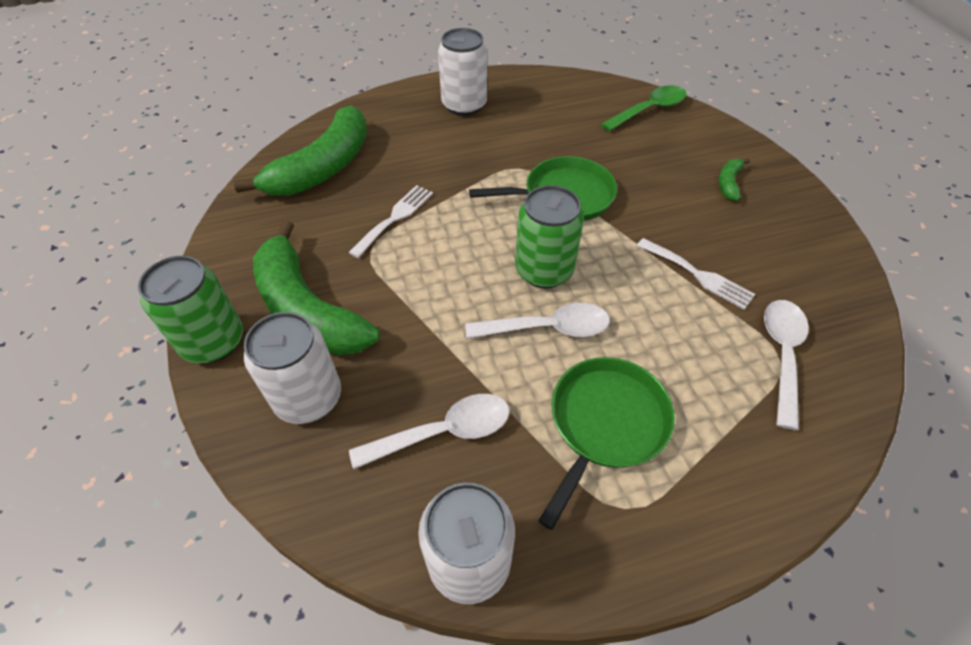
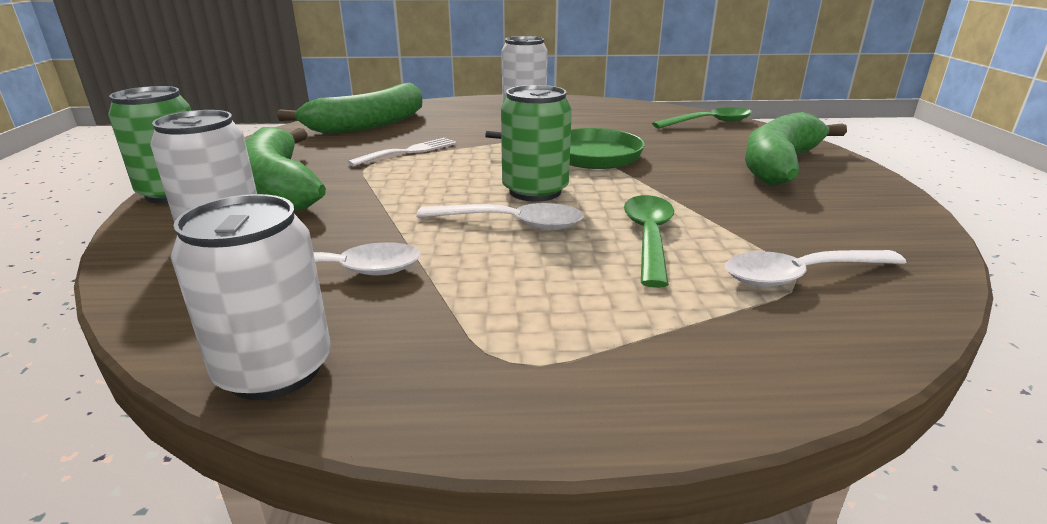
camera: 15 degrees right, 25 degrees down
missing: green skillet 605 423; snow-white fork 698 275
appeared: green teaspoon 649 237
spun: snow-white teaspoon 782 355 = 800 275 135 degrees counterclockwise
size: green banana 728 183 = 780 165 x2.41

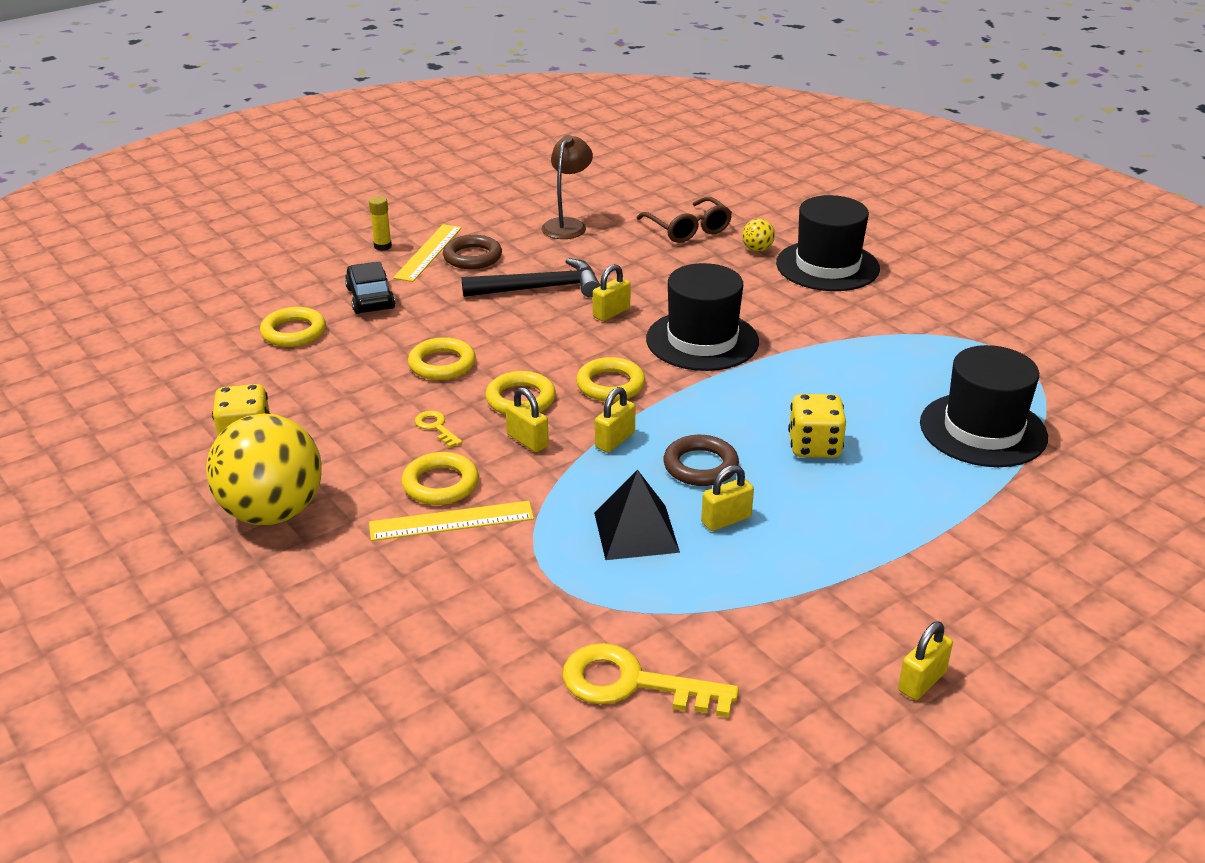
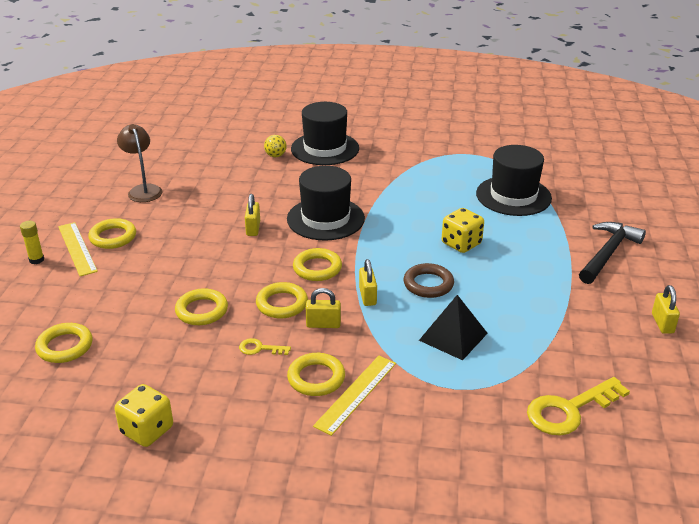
camera: 45 degrees left, 0 degrees up
missing: yellow ball 272 512; jet-black automobile 370 298; dark brown glasses 688 229; yellow small lock 726 520
relocated: jet-black carpenter's hammer 539 288 to 607 253
colour: dark brown ring 472 257 to yellow ring 113 237

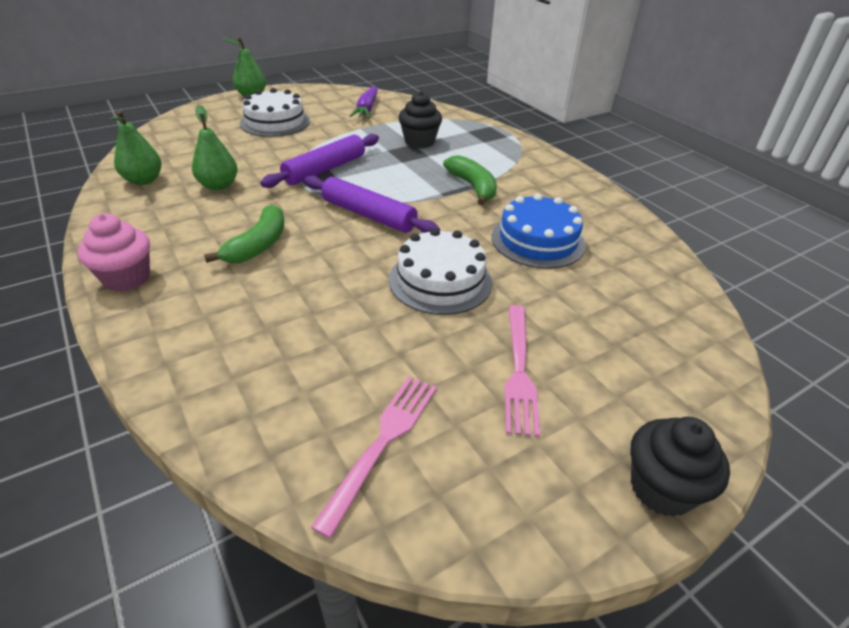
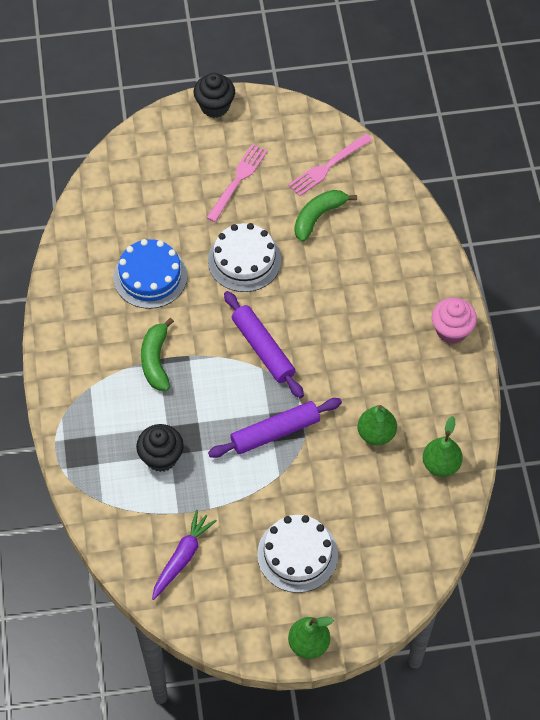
camera: 155 degrees left, 20 degrees up
relocated: green banana 258 245 to 318 217

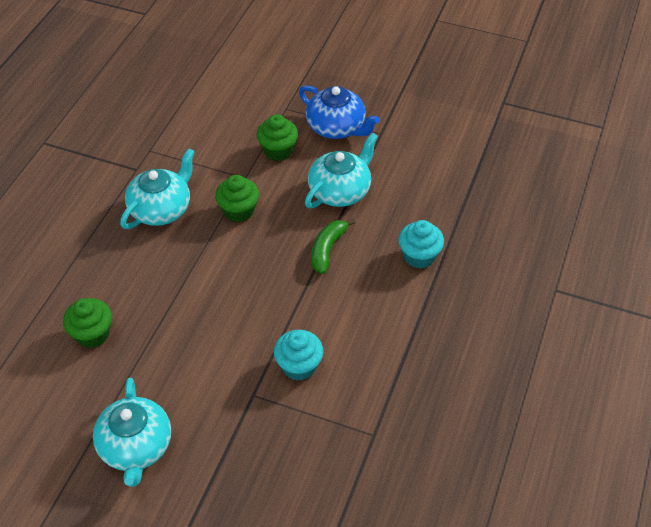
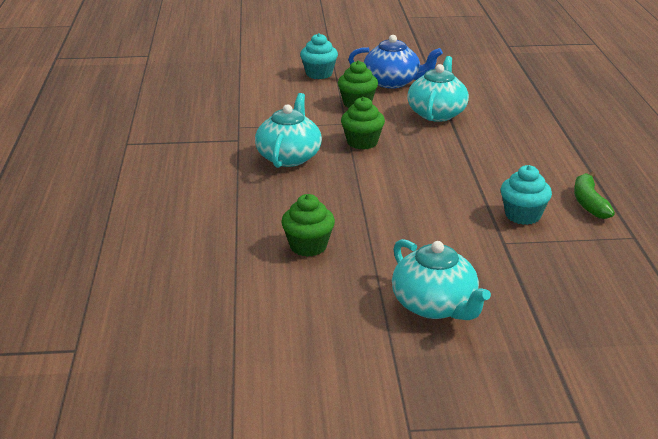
camera: 25 degrees left, 20 degrees down
relocated: teal fairy cake 419 256 to 319 74; green banana 327 249 to 589 203

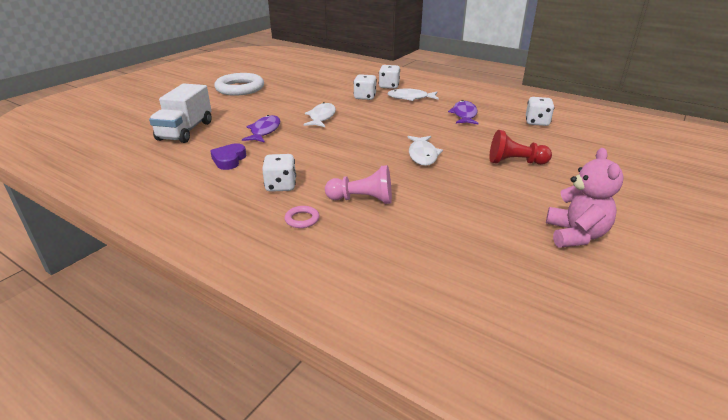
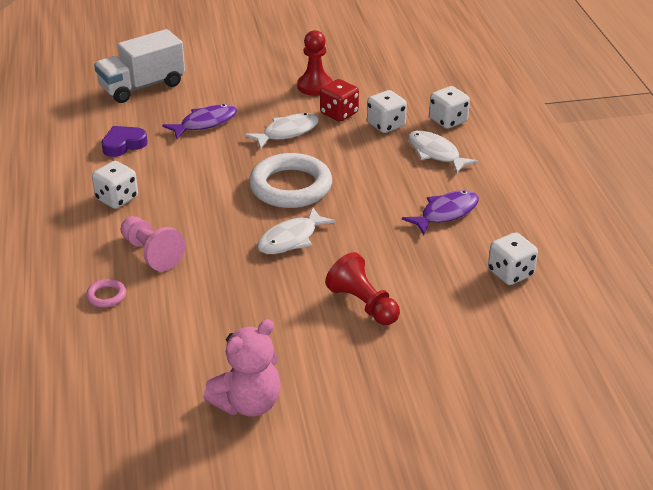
camera: 45 degrees right, 5 degrees up
appeared: crimson chess pawn 315 86; crimson die 339 113
relocated: pink ring 302 219 to 106 296; snow-white ring 240 88 to 290 187

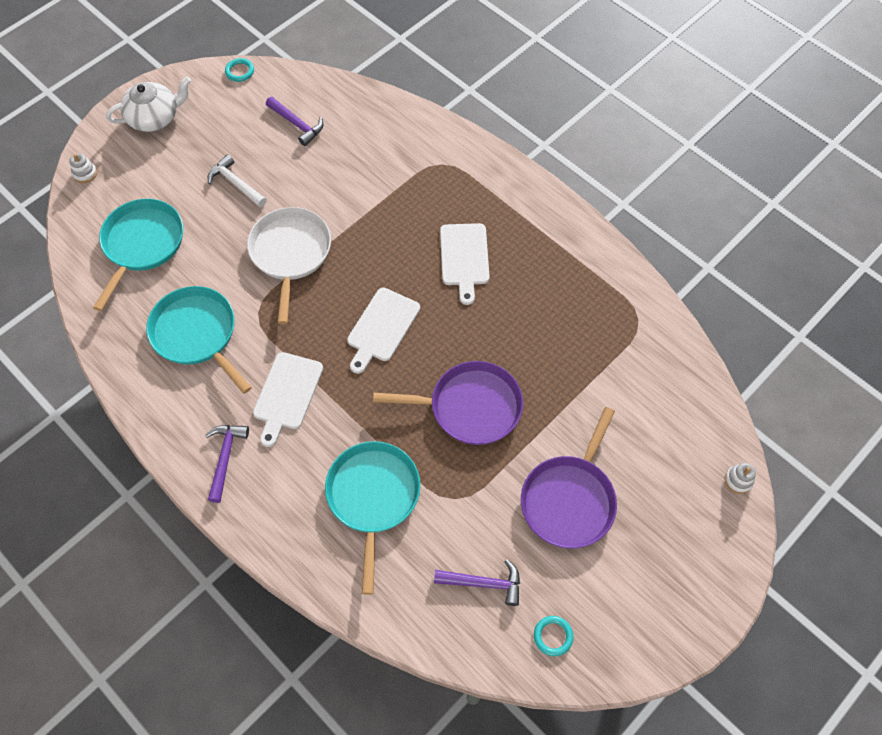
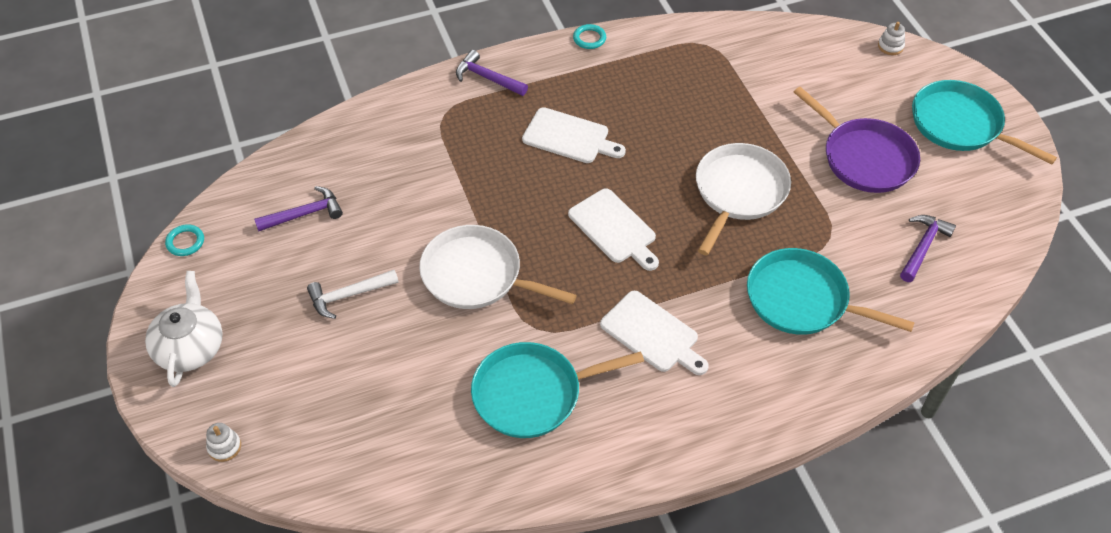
camera: 65 degrees left, 10 degrees down
relocated: royal purple carpenter's hammer 225 458 to 487 78; teal ring 553 636 to 589 38; teal skillet 142 244 to 960 125
colour: royal purple skillet 470 407 to snow-white skillet 739 192

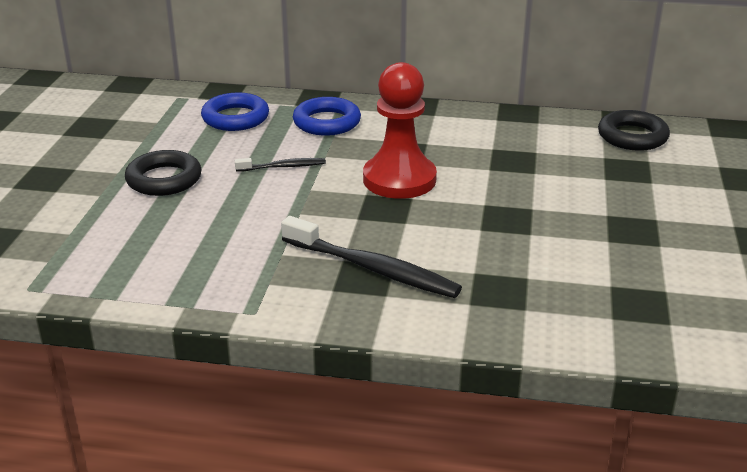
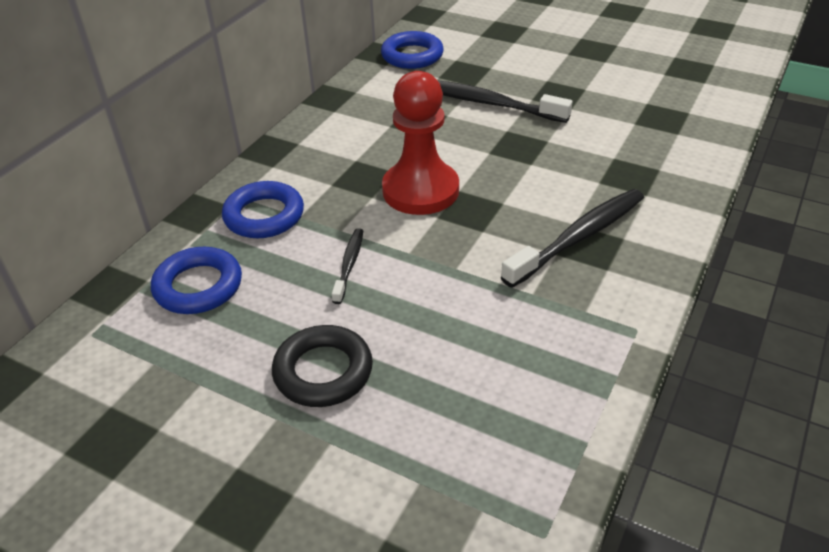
camera: 70 degrees left, 10 degrees up
appeared: jet-black dental brush 488 103
colour: jet-black ring 632 136 to cobalt ring 412 56

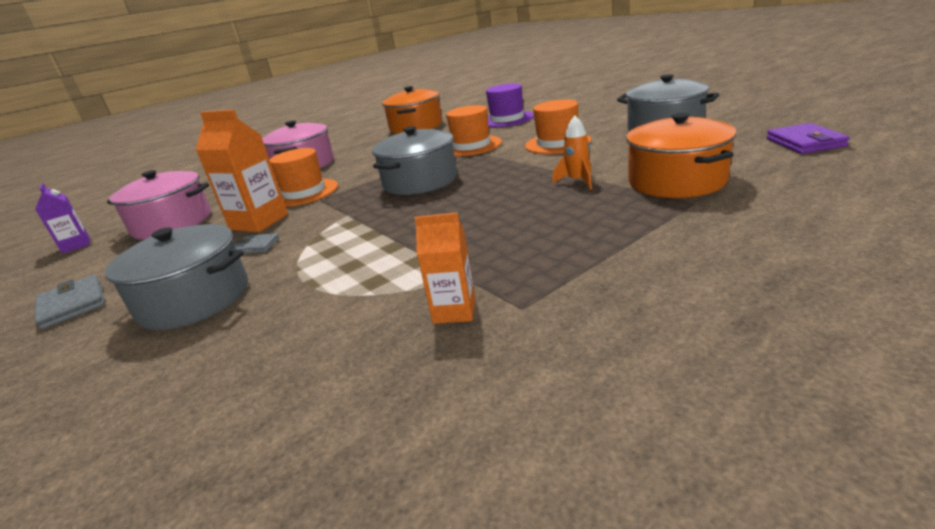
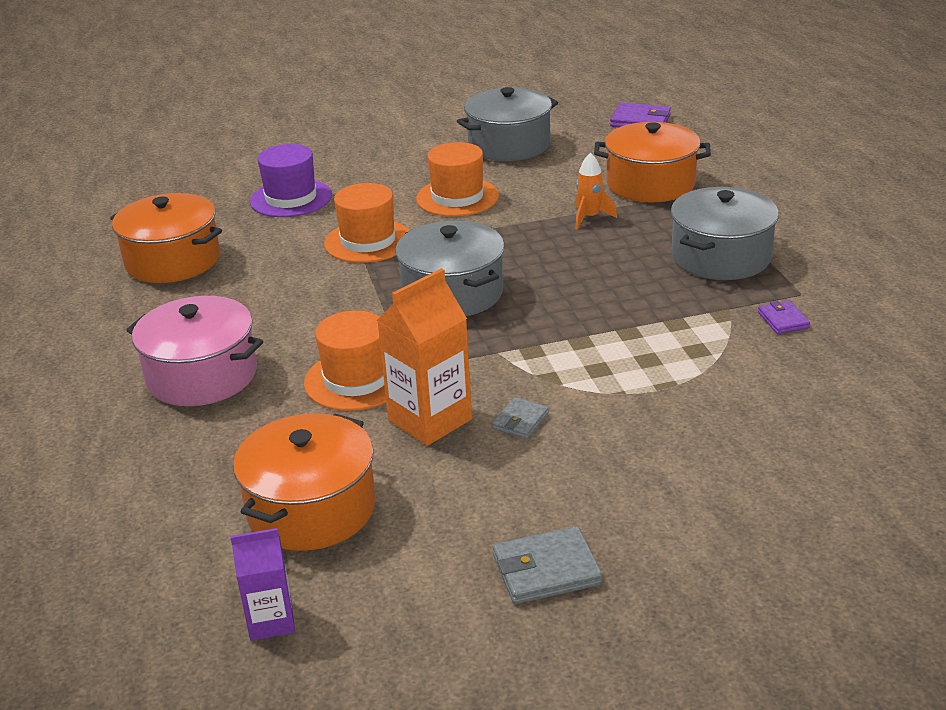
camera: 70 degrees left, 5 degrees up
relocated: grey stockpot 195 299 to 721 257
exchanged: orange-coloured juice carton 454 311 to royal purple billfold 783 320
colour: pink stockpot 172 223 to orange-coloured stockpot 311 508

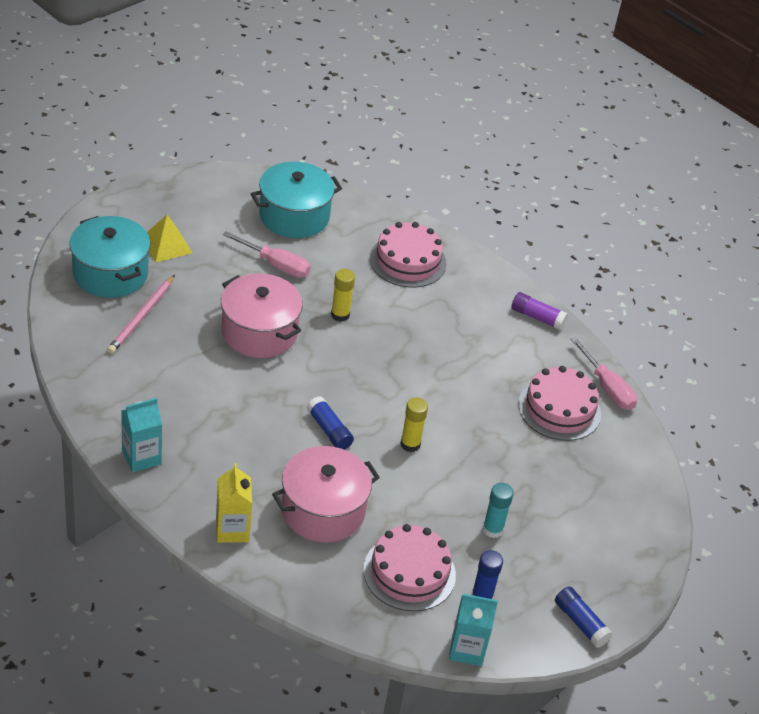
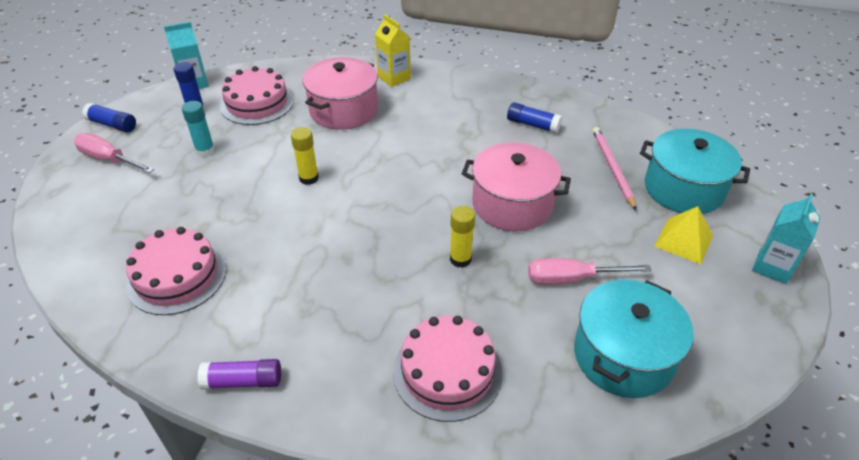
camera: 155 degrees right, 0 degrees up
relocated: pink flat screwdriver 607 387 to 108 159; cobalt glue 329 430 to 533 125; teal juice carton 141 457 to 772 267

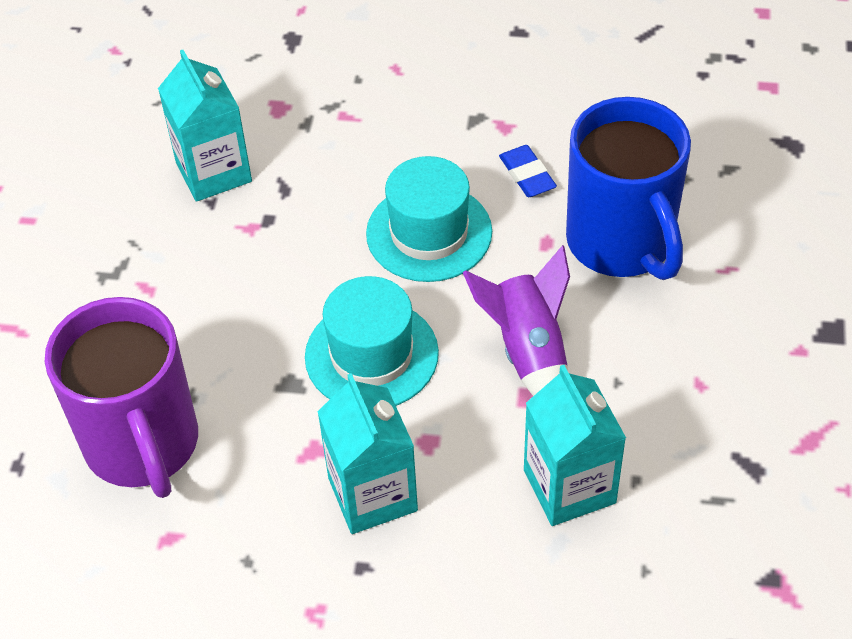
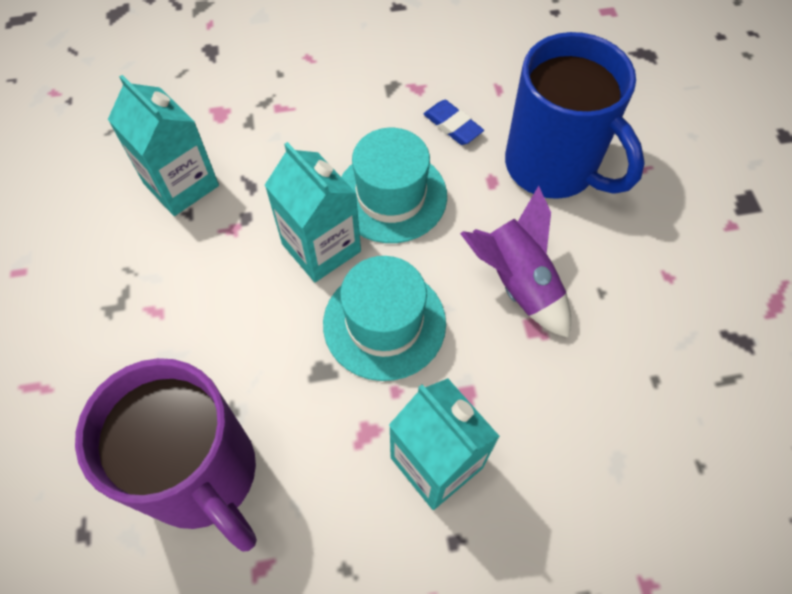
camera: 20 degrees left, 10 degrees up
relocated: teal juice carton 569 486 to 321 247

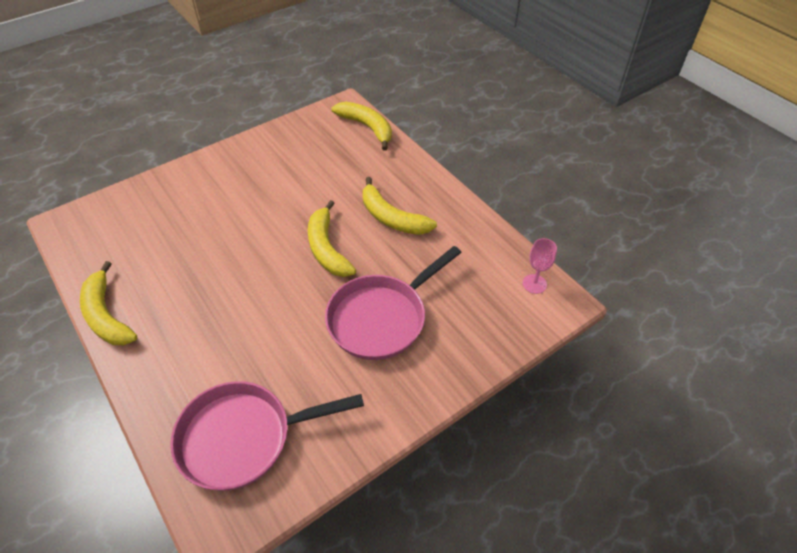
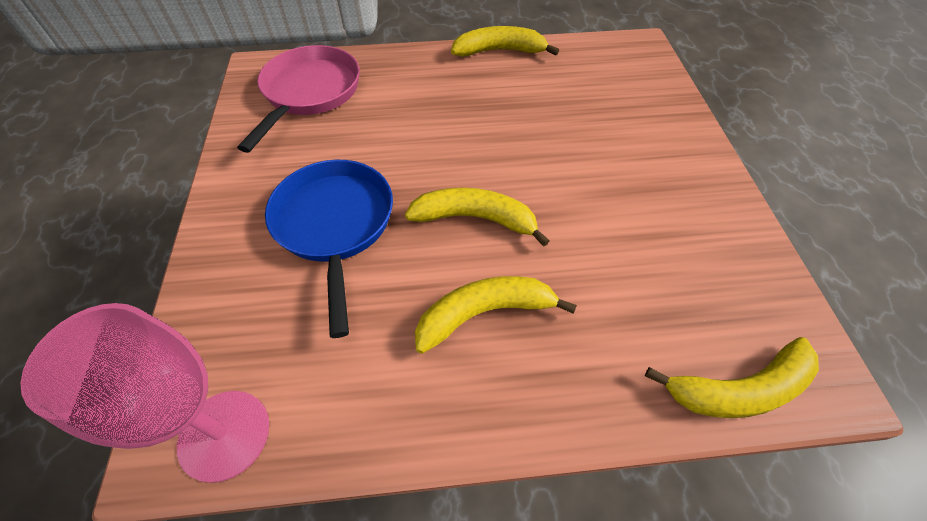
camera: 120 degrees right, 5 degrees up
colour: pink skillet 381 318 to cobalt skillet 335 225
size: pink chalice 534 284 = 224 434 x2.08

